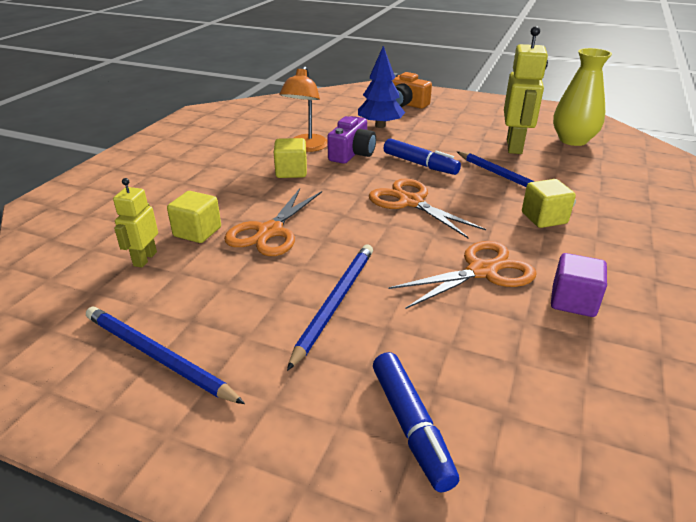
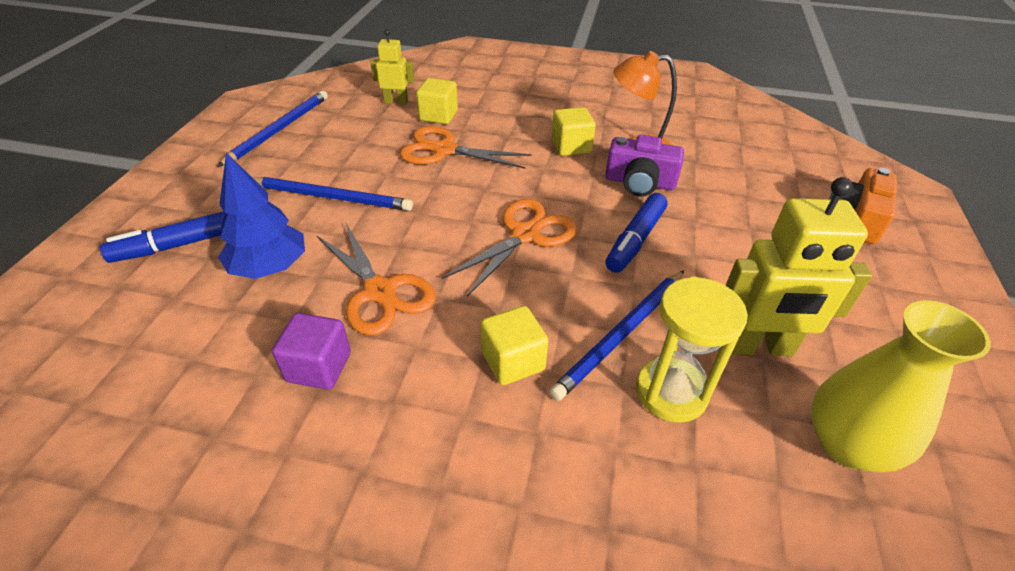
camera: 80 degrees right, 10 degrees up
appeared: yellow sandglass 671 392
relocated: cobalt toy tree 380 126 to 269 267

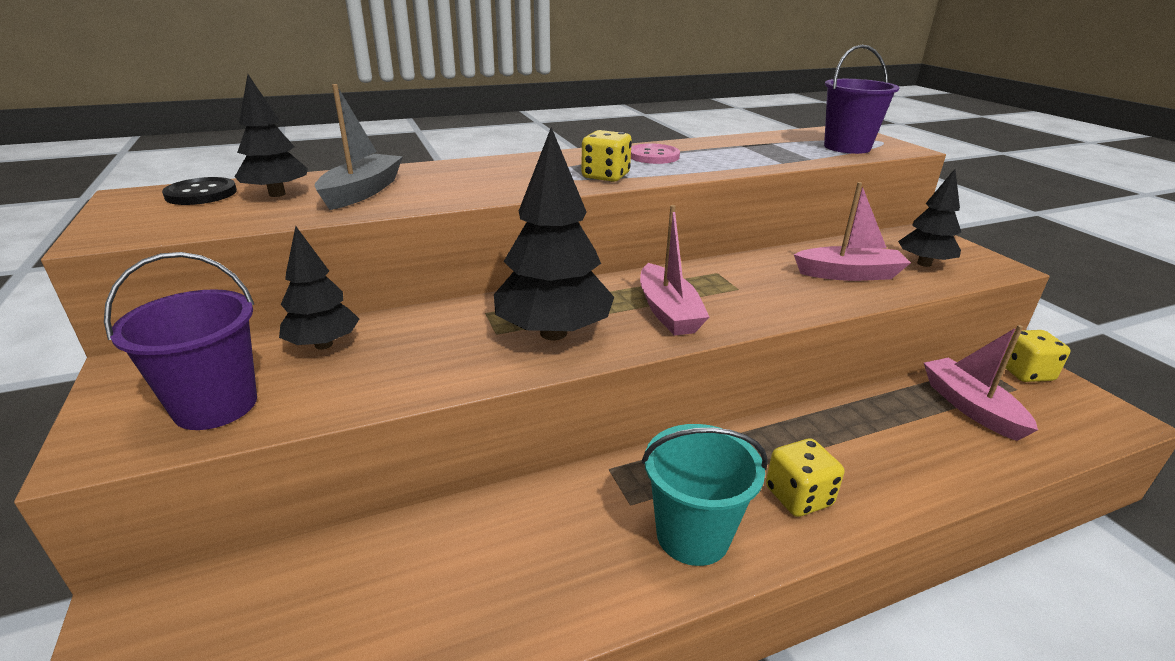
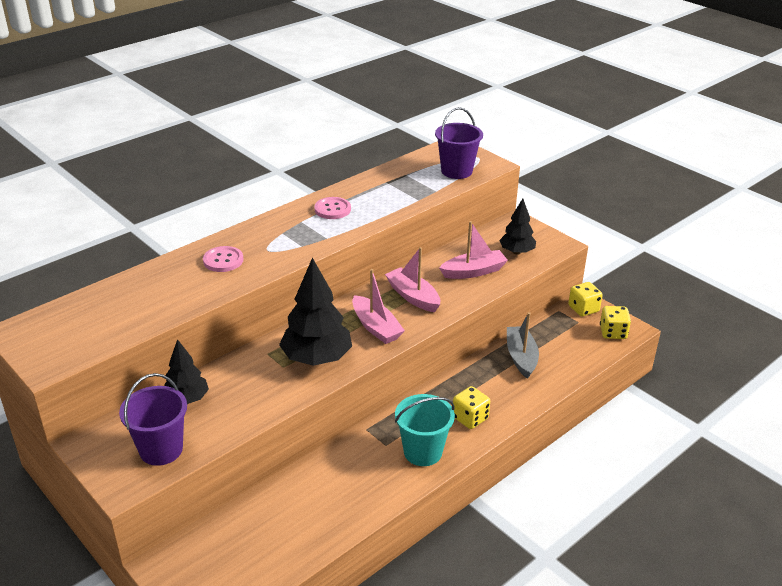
camera: 20 degrees left, 5 degrees up
missing: jet-black button 201 194; jet-black toy tree 277 194
appeared: pink button 223 260
relocated: pink toy boat 970 407 to 413 297; grey toy boat 362 192 to 521 357; yellow die 605 176 to 613 332

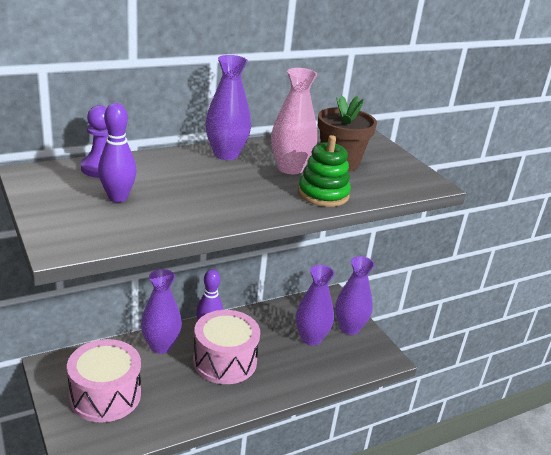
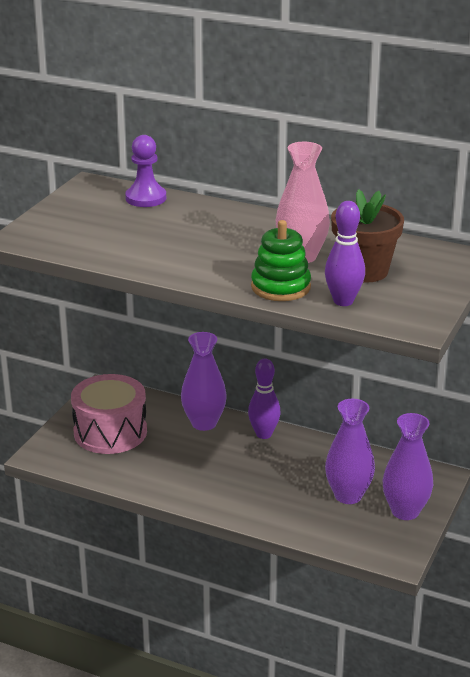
camera: 55 degrees right, 0 degrees up
missing: pink toy drum 225 361; royal purple flower vase 226 154
relocated: royal purple tenpin 118 198 to 343 301

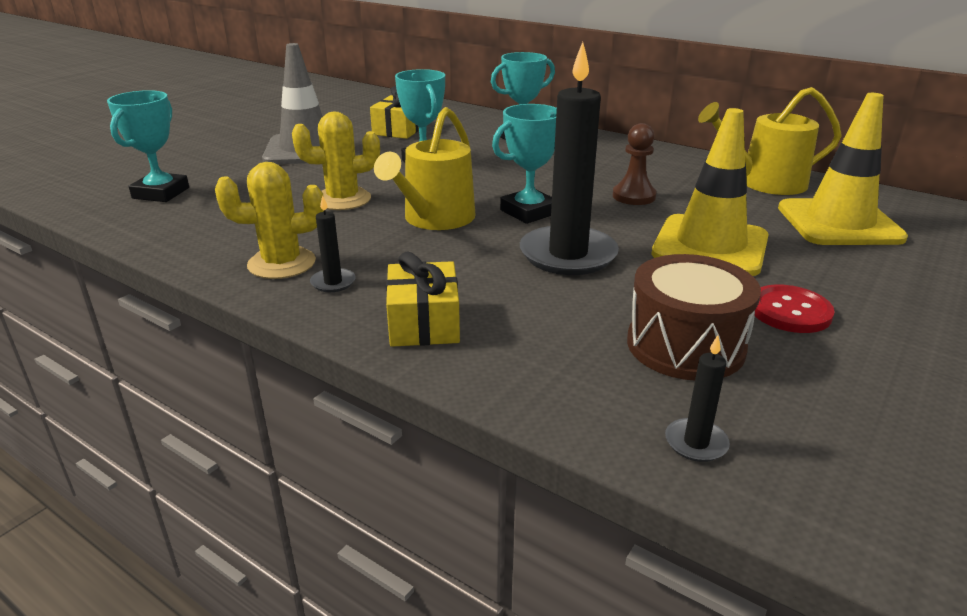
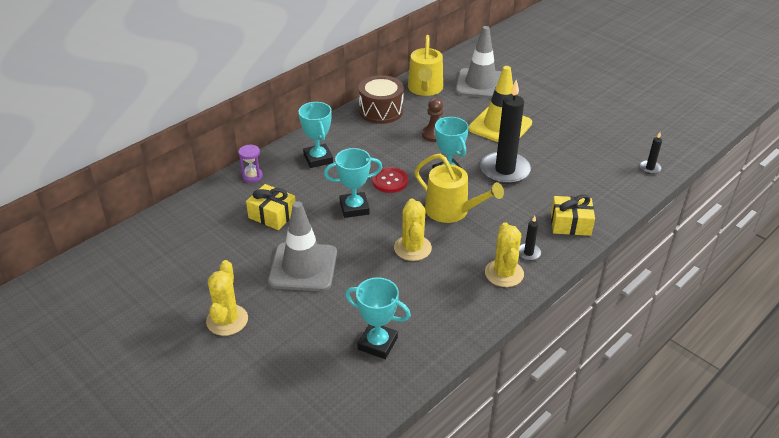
camera: 80 degrees left, 10 degrees up
appeared: yellow prickly plant 227 320; royal purple sandglass 252 176
relocated: dark brown toy drum 685 345 to 381 111; crimson button 790 311 to 390 181
colour: yellow safety cone 839 223 to grey safety cone 480 84

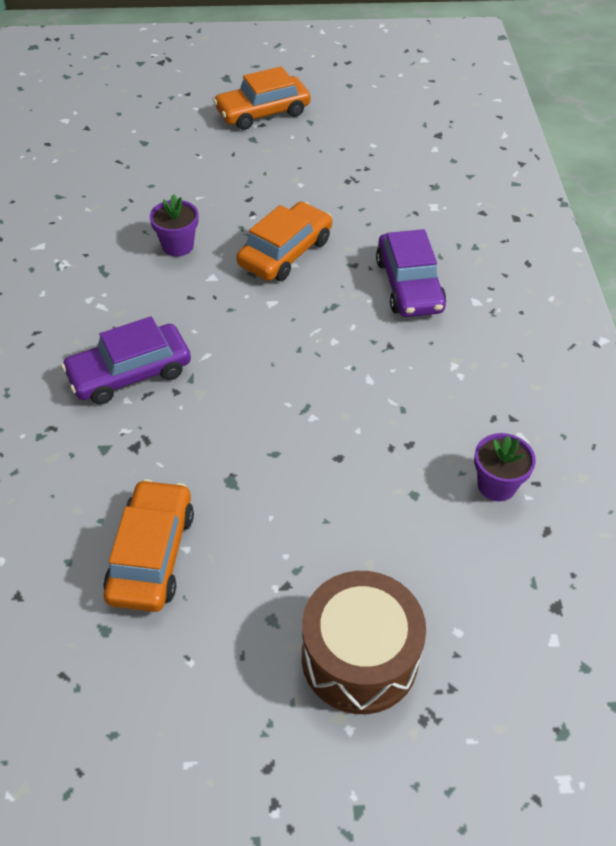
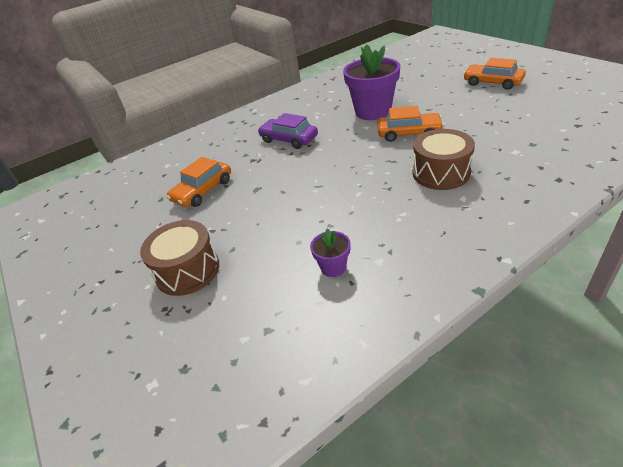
camera: 65 degrees right, 10 degrees down
exchanged: royal purple automobile 409 285 to dark brown toy drum 441 173
spun: orange-coloured automobile 151 554 = 202 190 150 degrees clockwise
size: royal purple flower pot 177 246 = 373 111 x2.13

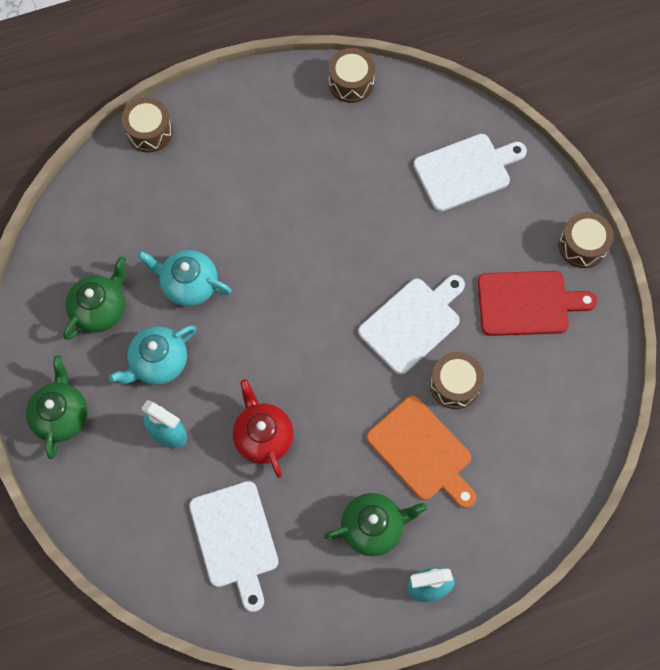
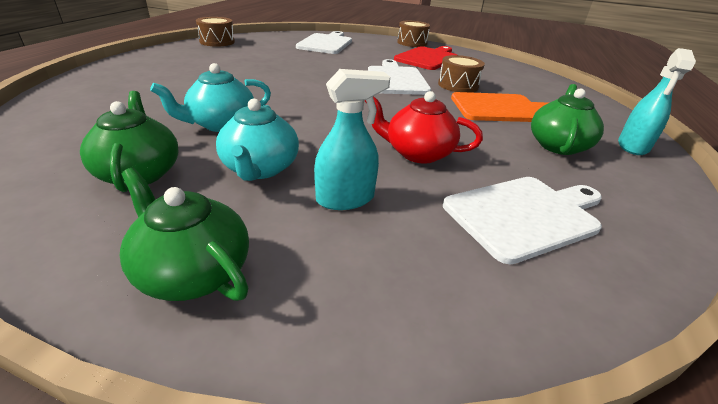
camera: 55 degrees left, 35 degrees down
missing: dark brown toy drum 149 132
spun: snow-white cutting board 235 539 = 524 215 45 degrees counterclockwise

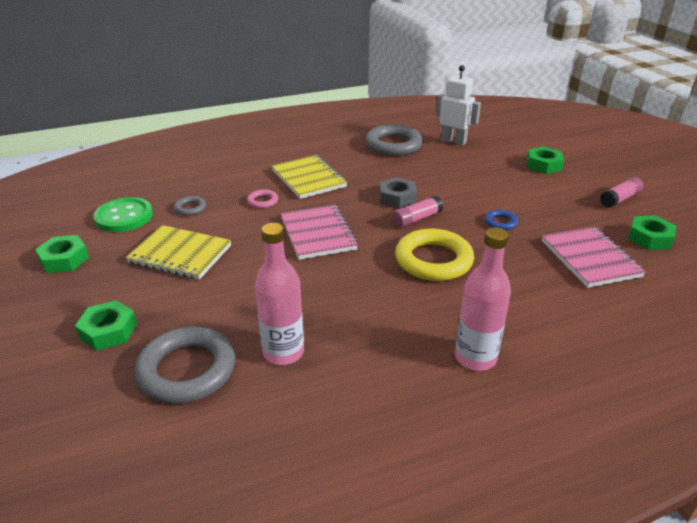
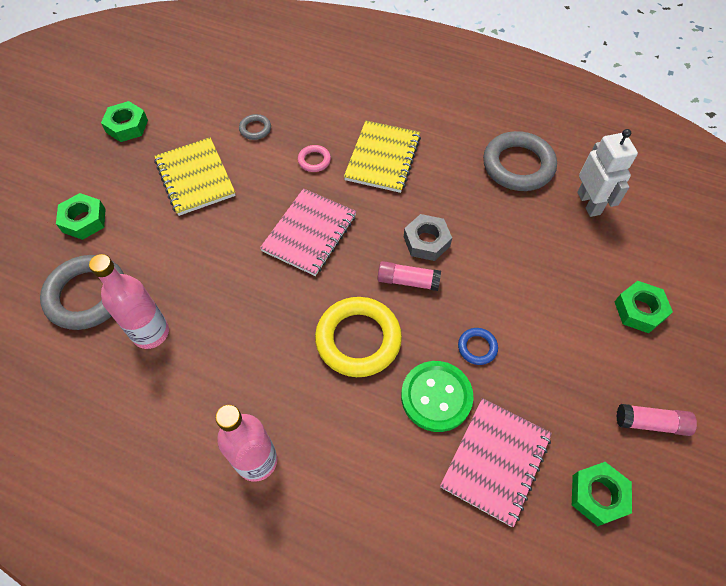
camera: 45 degrees right, 25 degrees up
relocated: green button 124 217 to 436 397

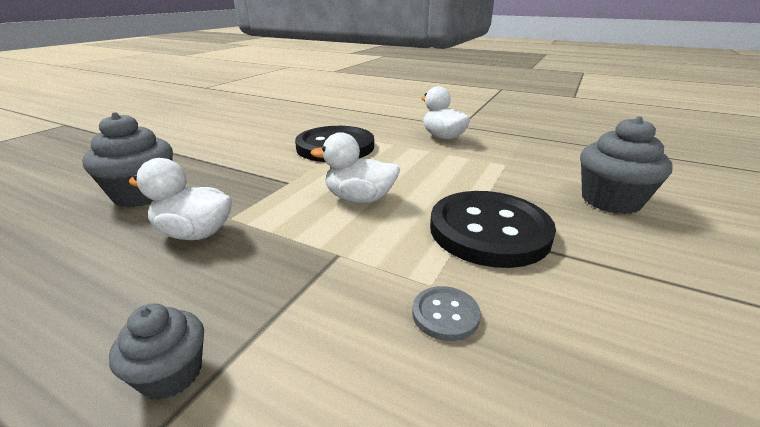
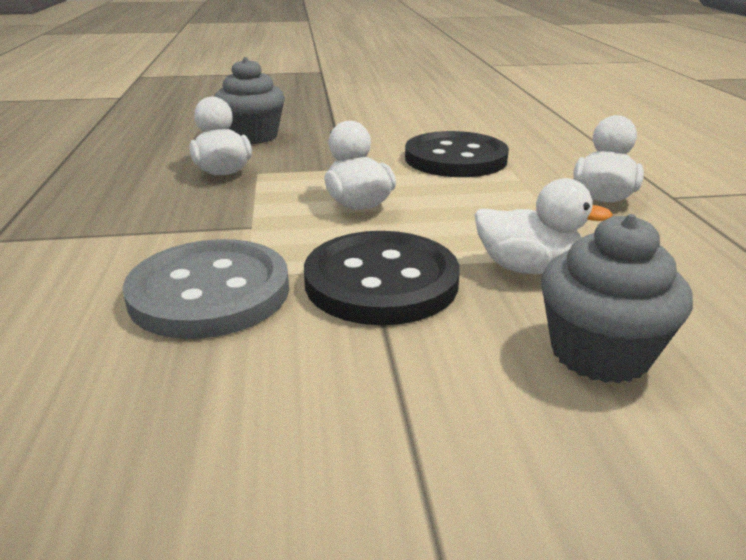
camera: 55 degrees right, 0 degrees up
missing: grey fairy cake 171 374
appeared: snow-white duck 527 268
size: grey button 445 314 = 210 292 x2.38

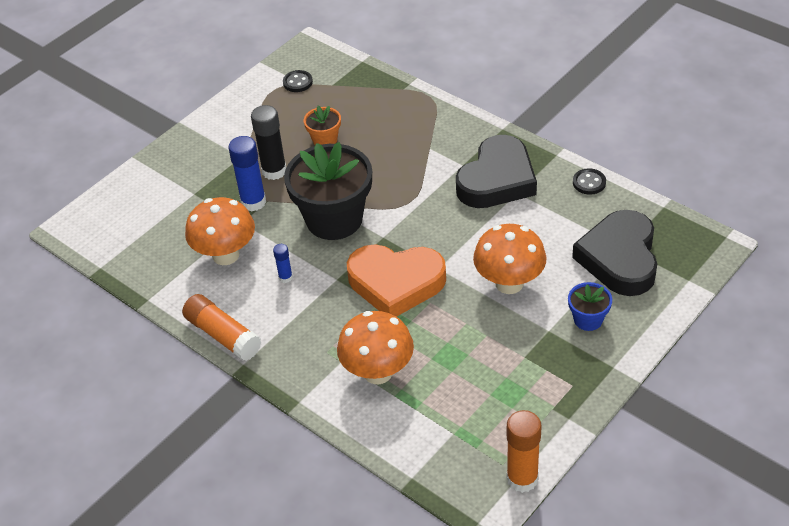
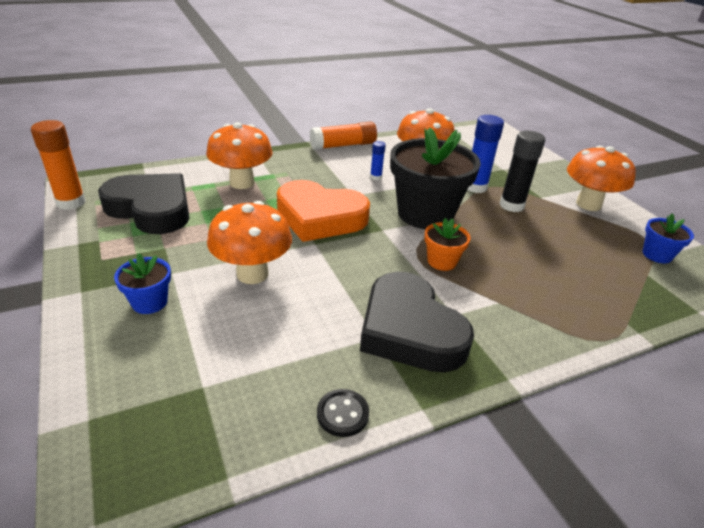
camera: 110 degrees right, 10 degrees down
appeared: orange-coloured toadstool 588 204
relocated: jet-black love heart 620 258 to 151 209; orange-coloured flower pot 325 140 to 442 261
exchanged: jet-black button 297 82 to cobalt flower pot 657 255
spun: orange-coloured love heart 396 283 = 320 217 105 degrees counterclockwise

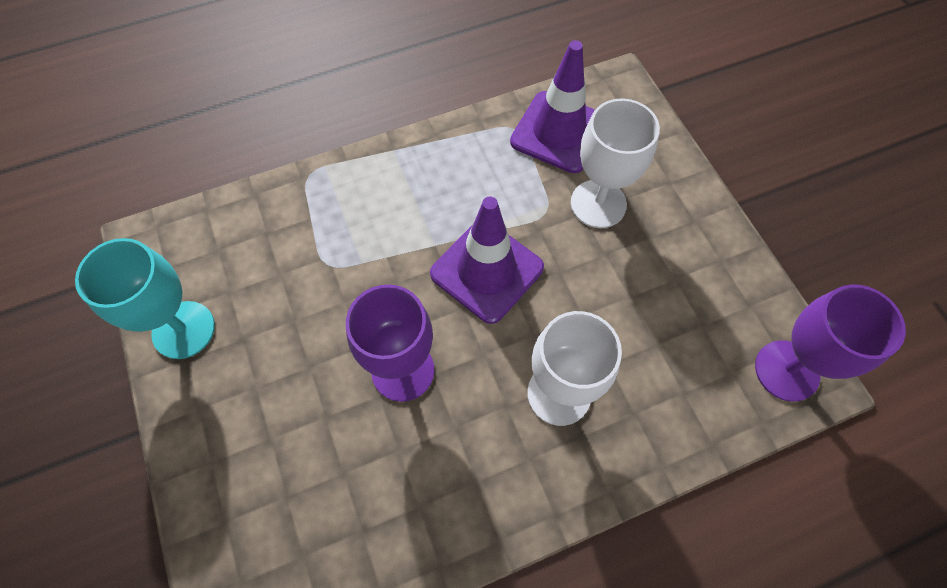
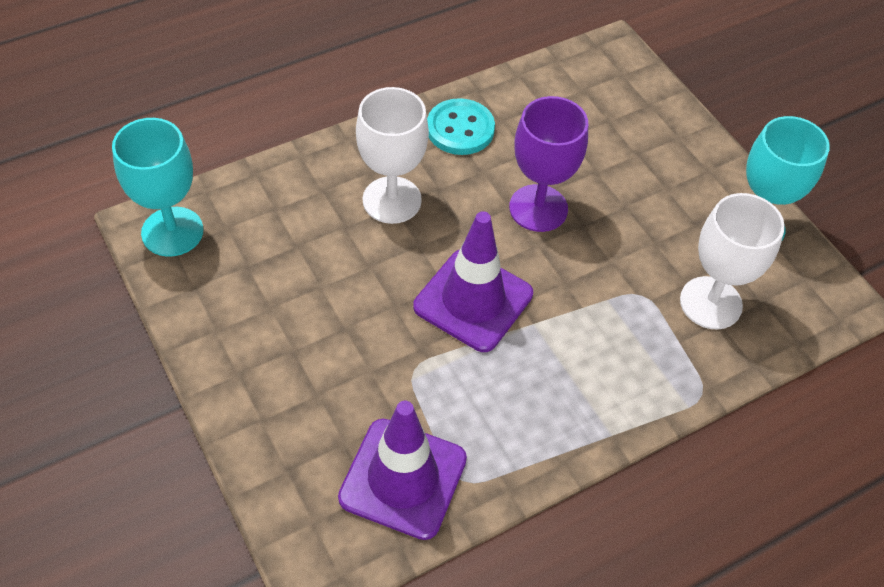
camera: 170 degrees right, 10 degrees down
appeared: teal button 460 129
relocated: snow-white chalice 598 204 to 710 303
colour: royal purple chalice 786 370 to teal chalice 172 232

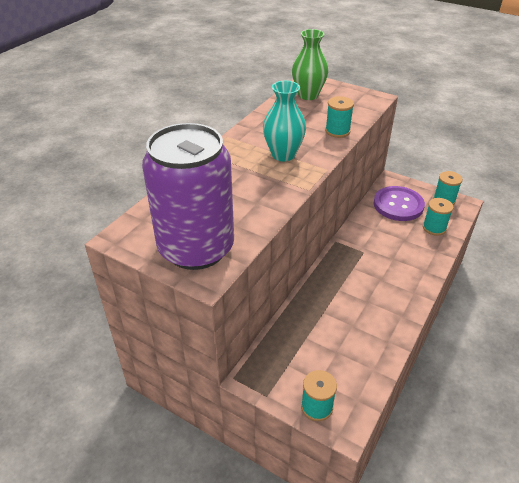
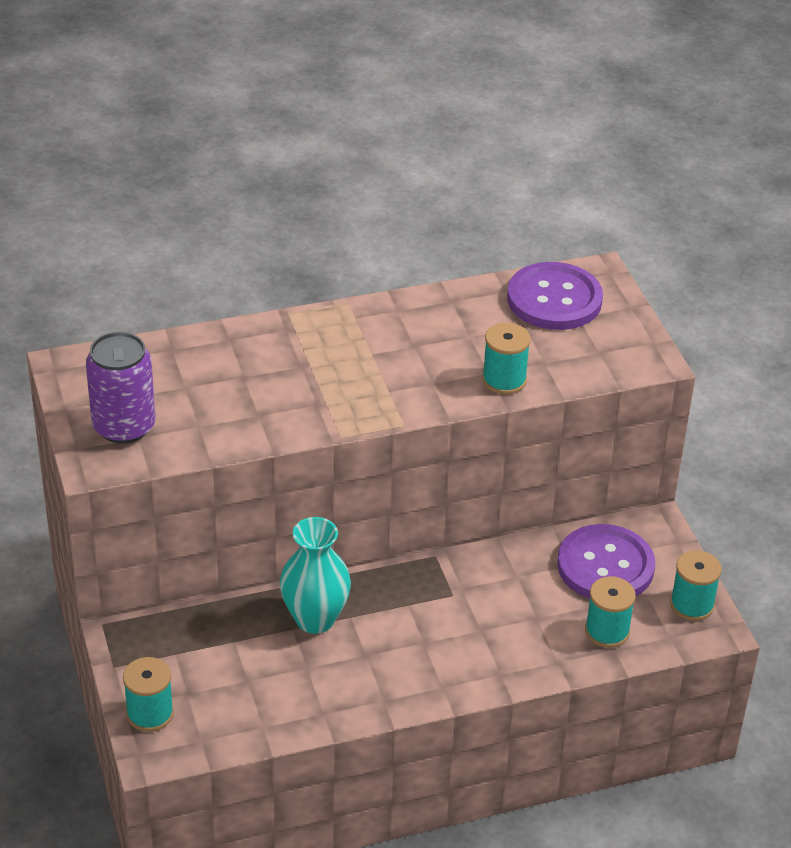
camera: 40 degrees right, 0 degrees up
relocated: teal flower vase 283 155 to 315 619
exchanged: green flower vase 308 95 to royal purple button 554 299
size: royal purple tin 196 248 = 124 426 x0.59

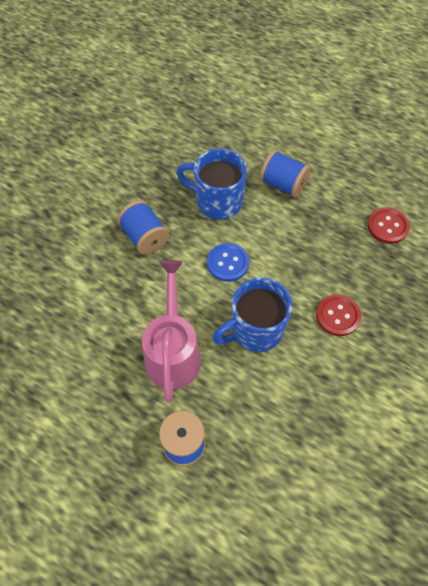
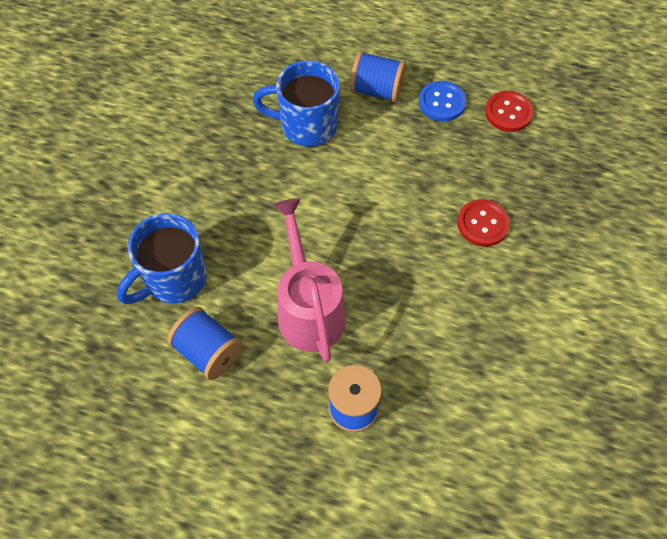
camera: 15 degrees left, 0 degrees up
relocated: cobalt mug 255 330 to 174 279; cobalt bobbin 145 237 to 208 352; cobalt button 228 263 to 442 102

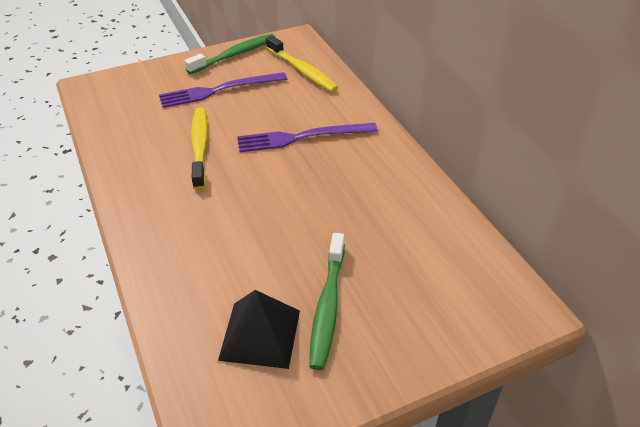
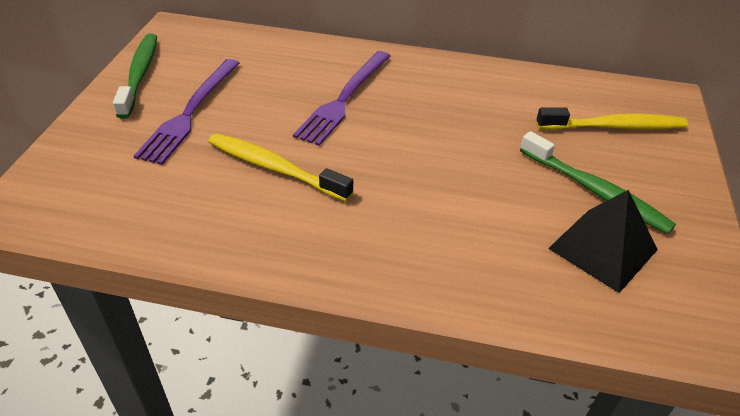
camera: 55 degrees left, 0 degrees up
relocated: yellow dental brush 302 70 to 614 127

